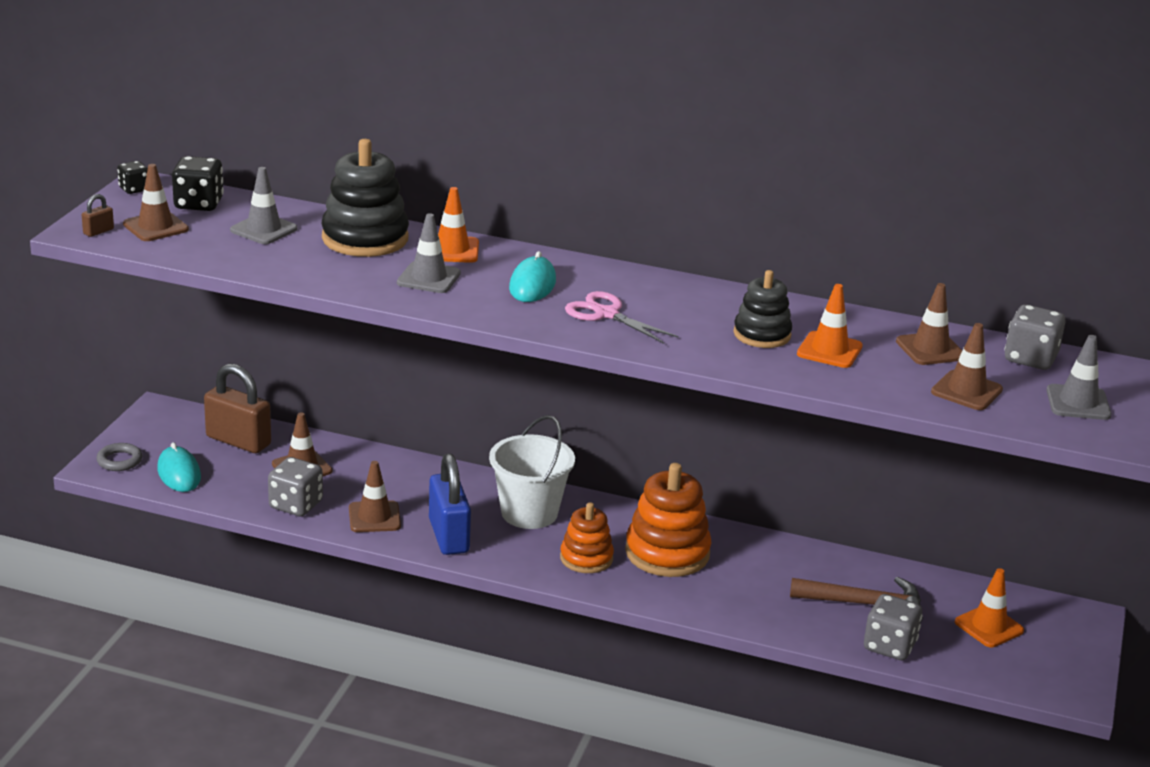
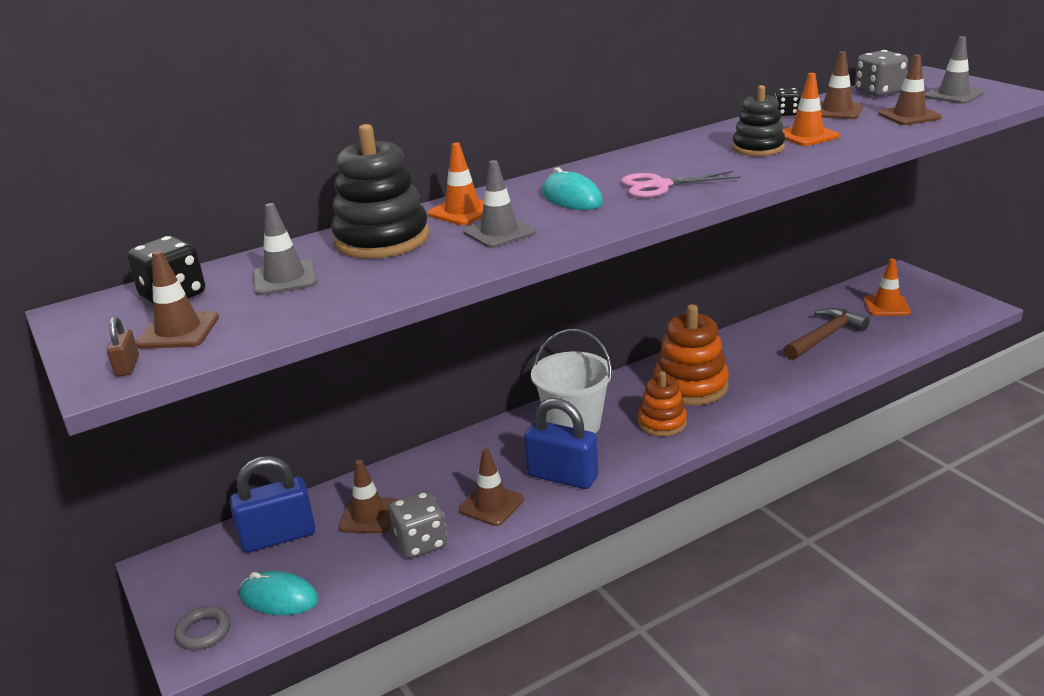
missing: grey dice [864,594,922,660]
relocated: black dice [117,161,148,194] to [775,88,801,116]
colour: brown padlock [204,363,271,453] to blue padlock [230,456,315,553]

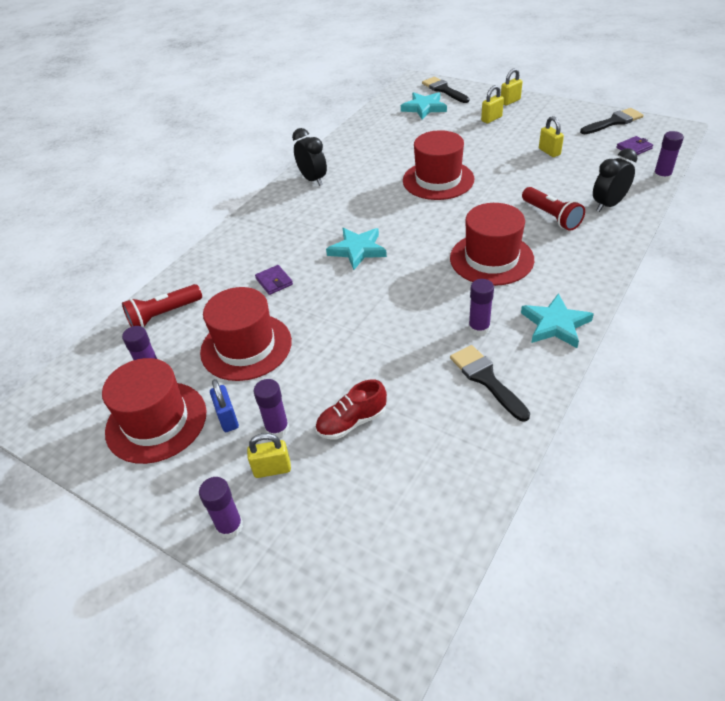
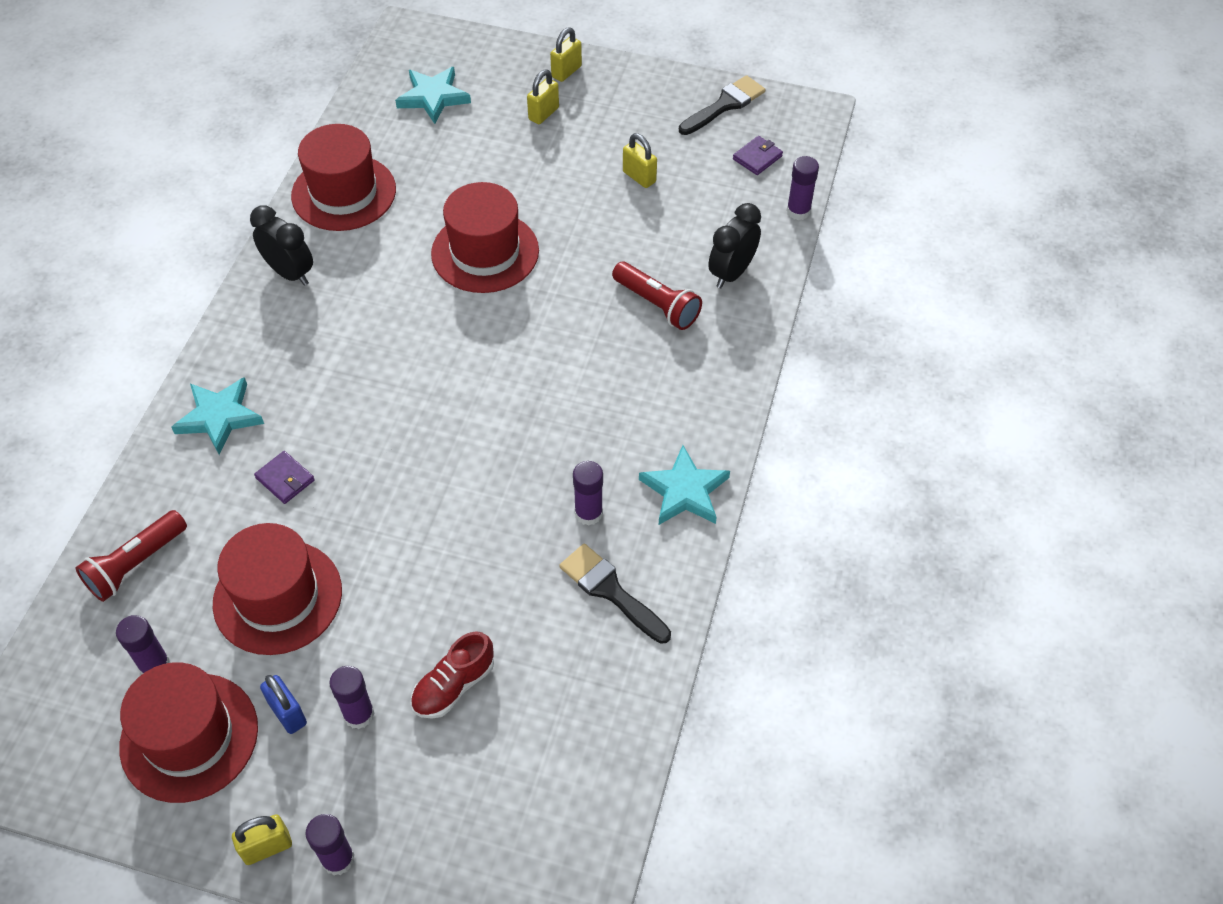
missing: black brush [422,77,469,103]
relocated: turquoise star [326,228,387,270] to [171,377,264,455]; yellow padlock [247,433,291,478] to [232,814,292,865]; red hat [450,203,534,286] to [291,124,396,231]

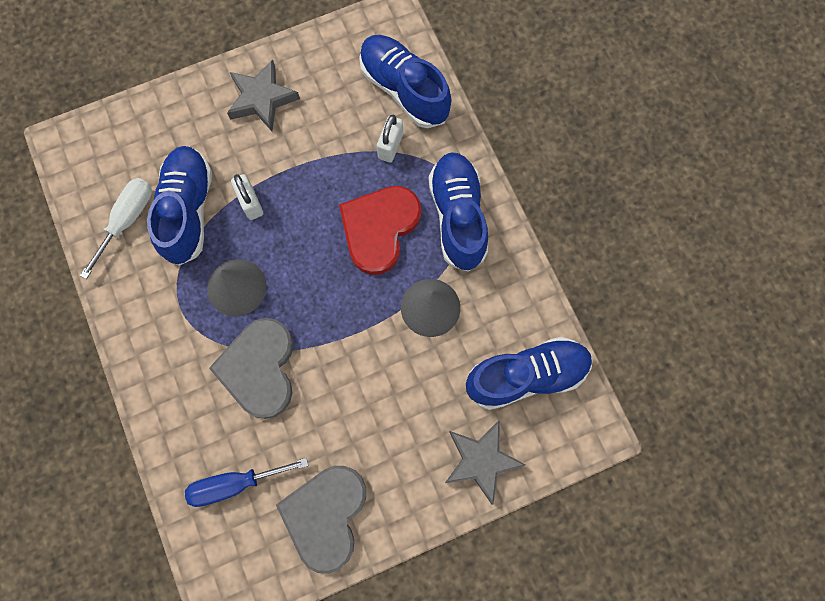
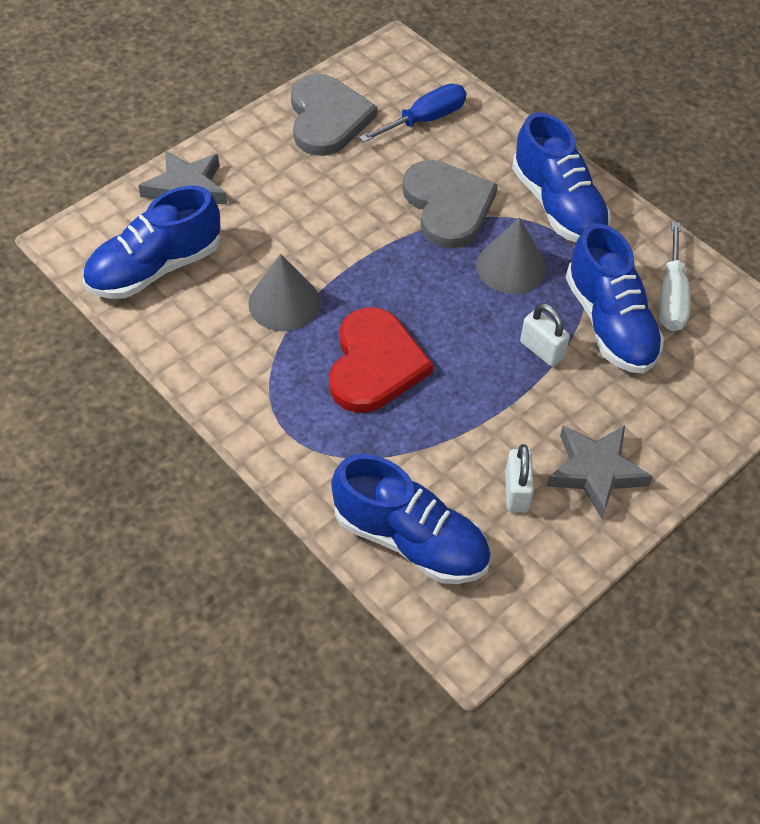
relocated: white padlock [377,115,403,162] to [505,444,534,512]; blue shoe [429,152,488,272] to [512,112,611,242]

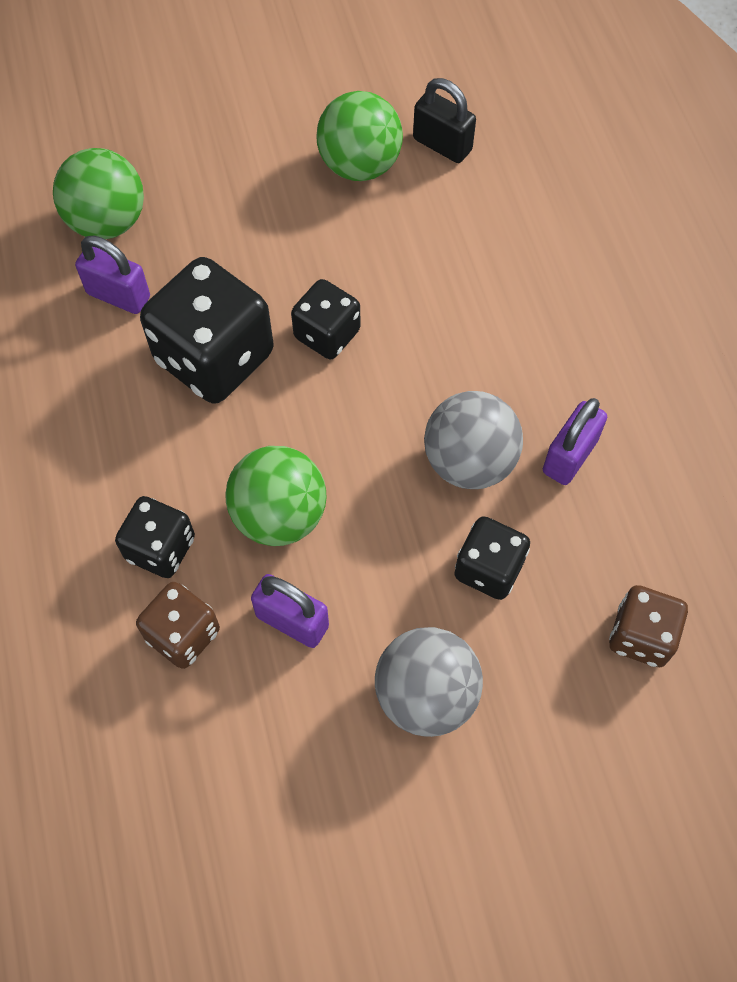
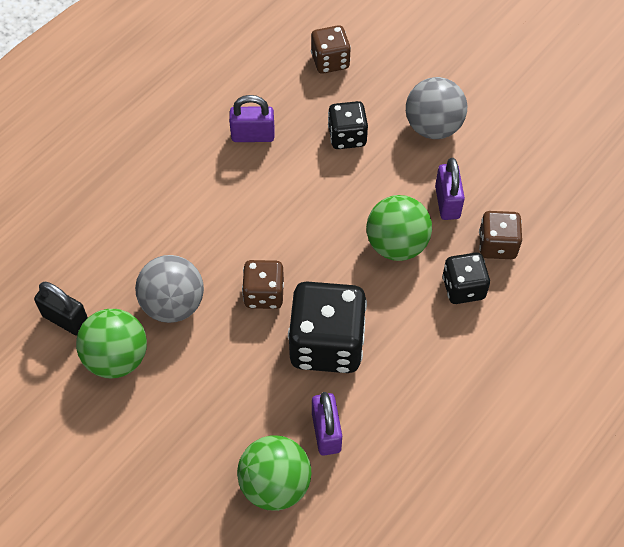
relocated: grey ball [424,391,523,489] to [135,255,204,323]
colour: black dice [291,279,361,359] to brown dice [242,260,284,309]
spun: black padlock [413,78,476,163] = [34,282,88,336] 60 degrees counterclockwise

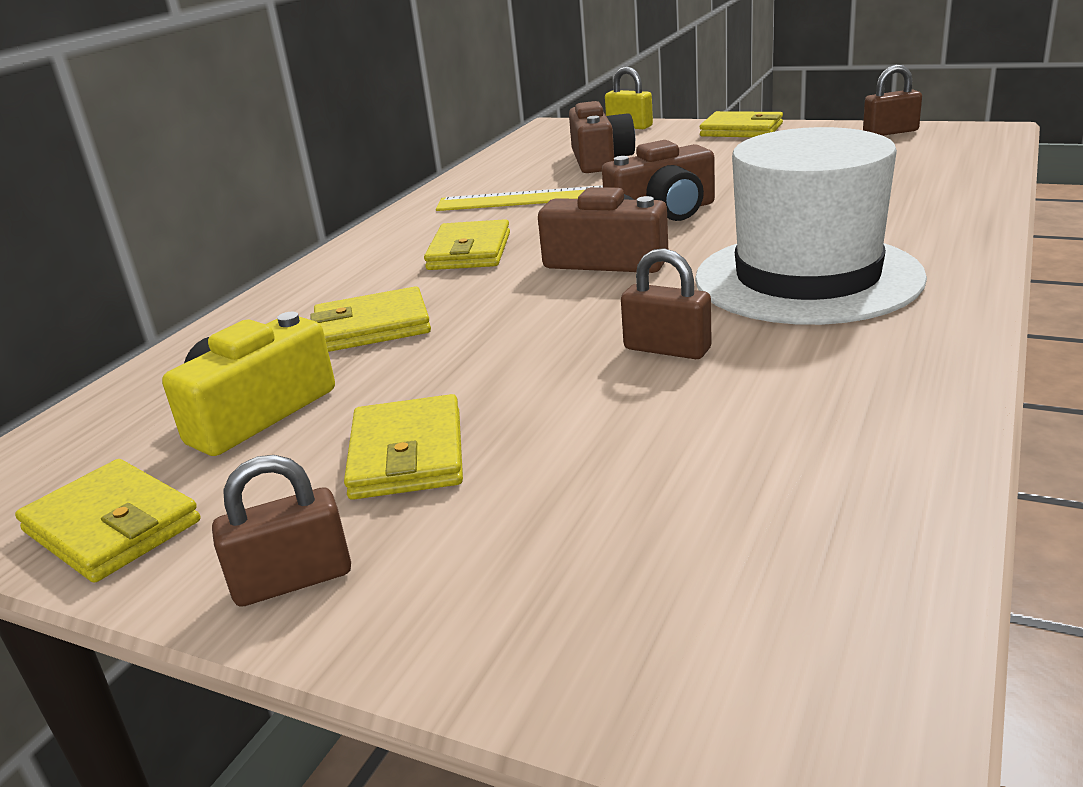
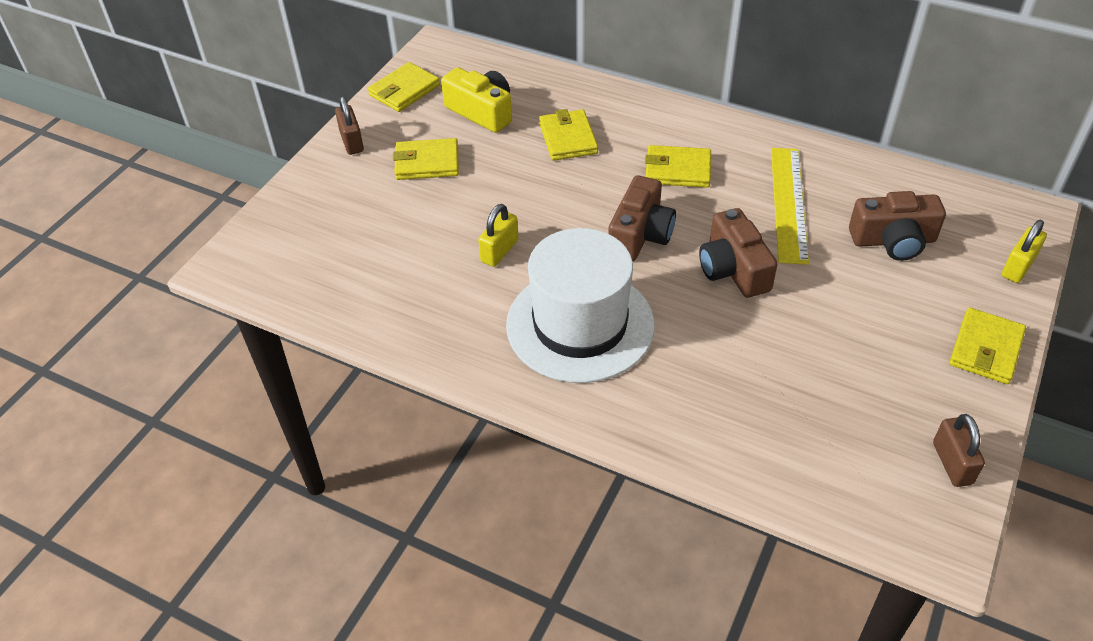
colour: brown padlock [621,248,712,359] to yellow padlock [478,204,519,267]

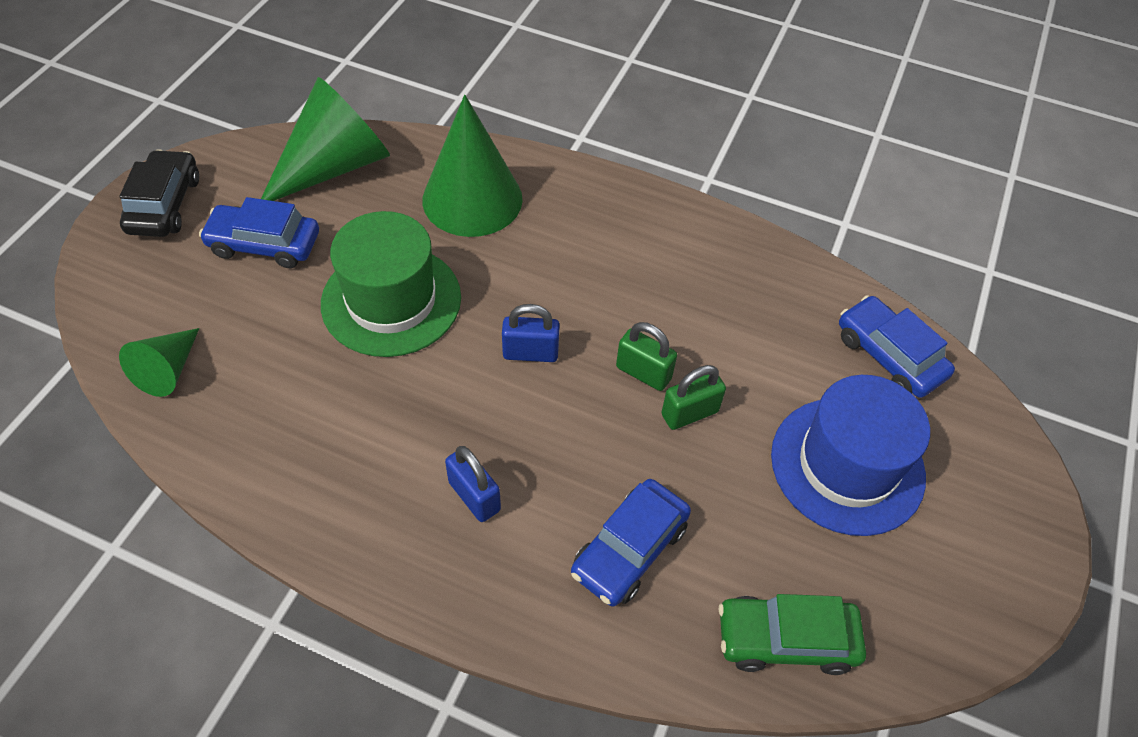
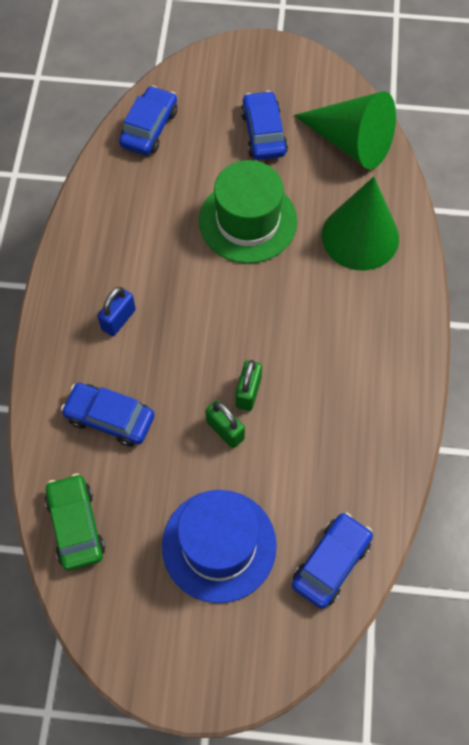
missing: black car [119,149,199,237]; blue padlock [502,304,560,362]
exchanged: green cone [119,328,199,397] to blue car [119,86,177,155]

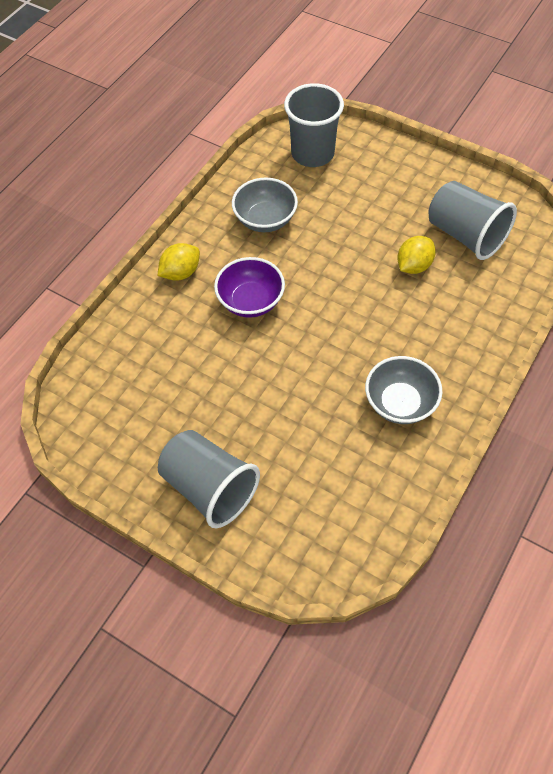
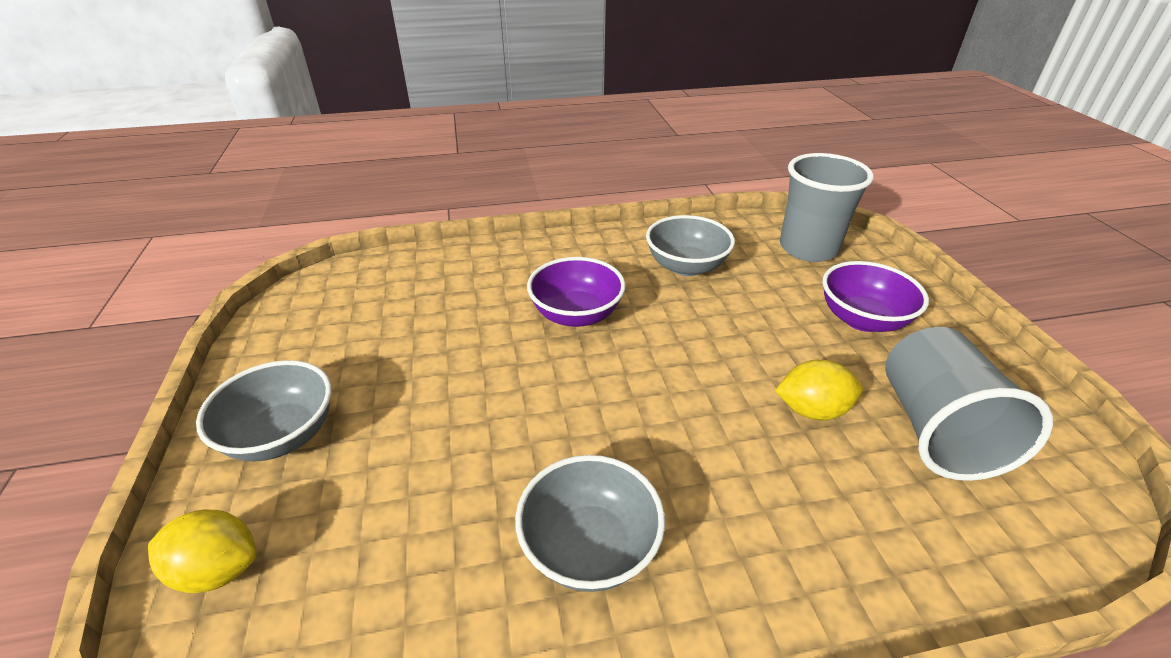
appeared: purple bowl [823,261,929,332]
relocated: yellow lemon [158,243,200,281] to [148,510,257,593]
exchanged: grey cup [158,430,260,528] to grey bowl [196,360,331,462]

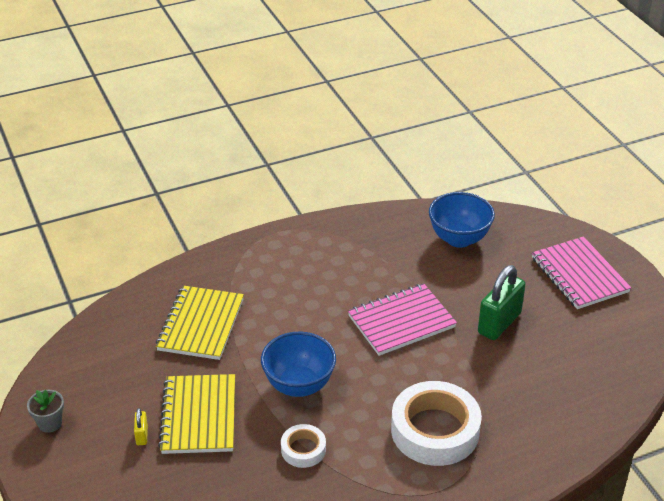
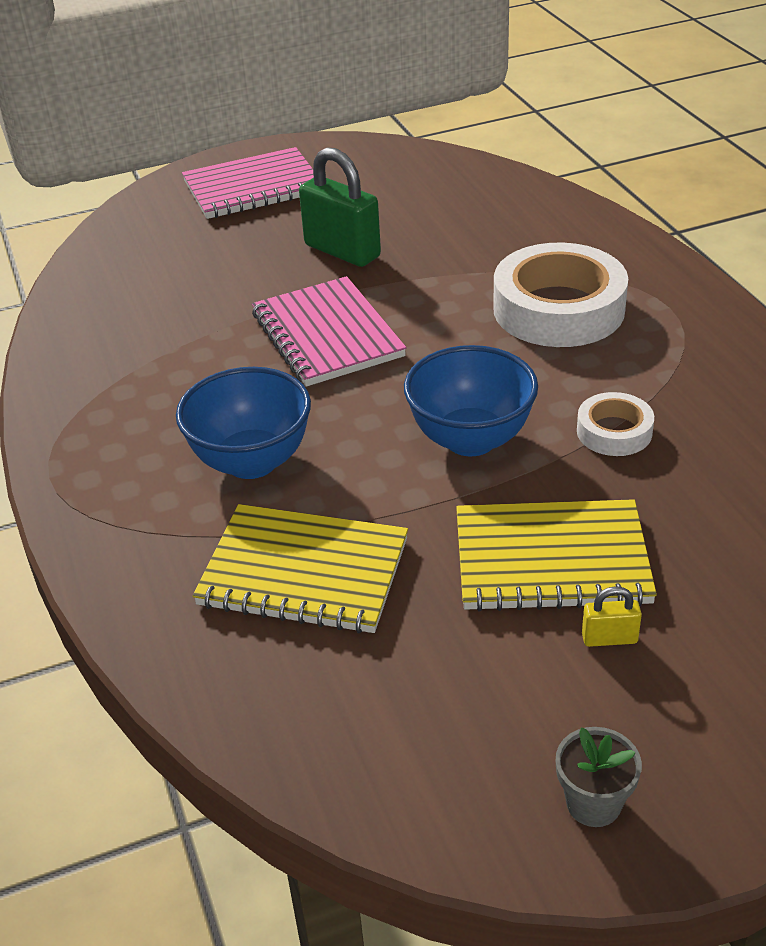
relocated: blue bowl [429,192,495,248] to [176,367,311,479]

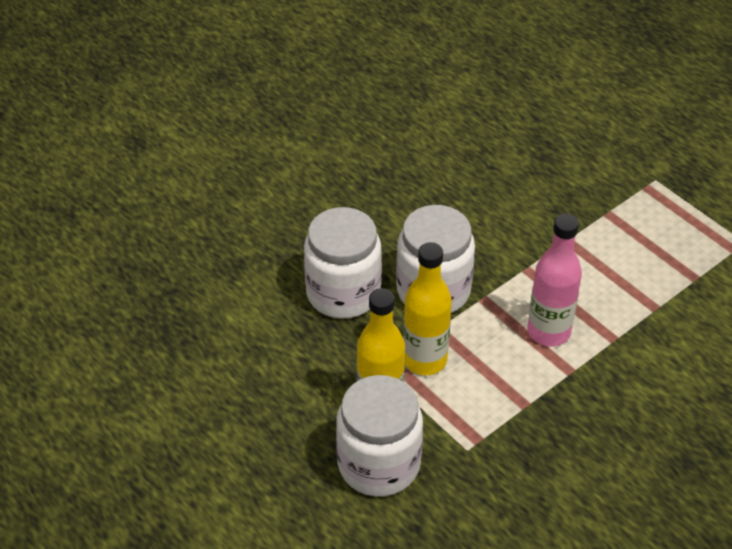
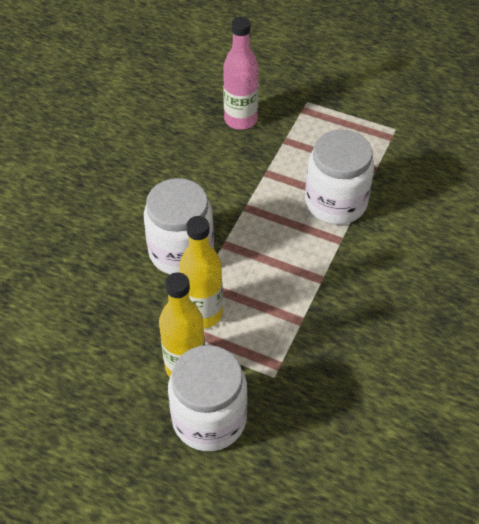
relocated: pink bottle [527,214,582,346] to [223,17,259,130]; white jar [304,207,382,319] to [305,130,374,225]

